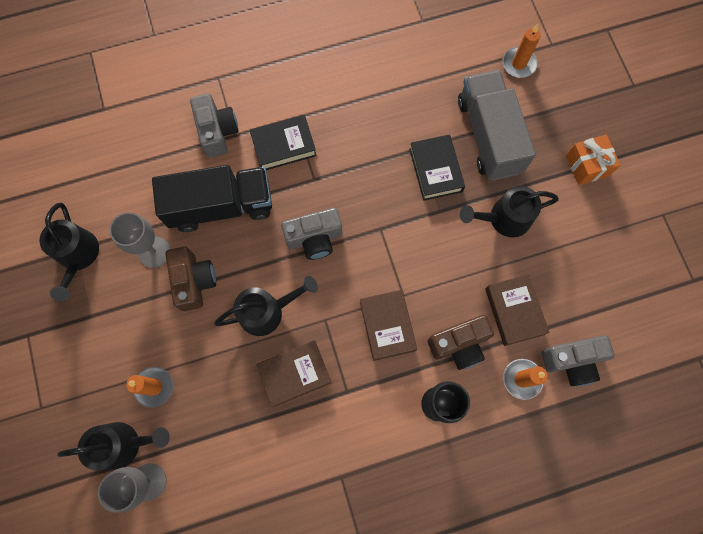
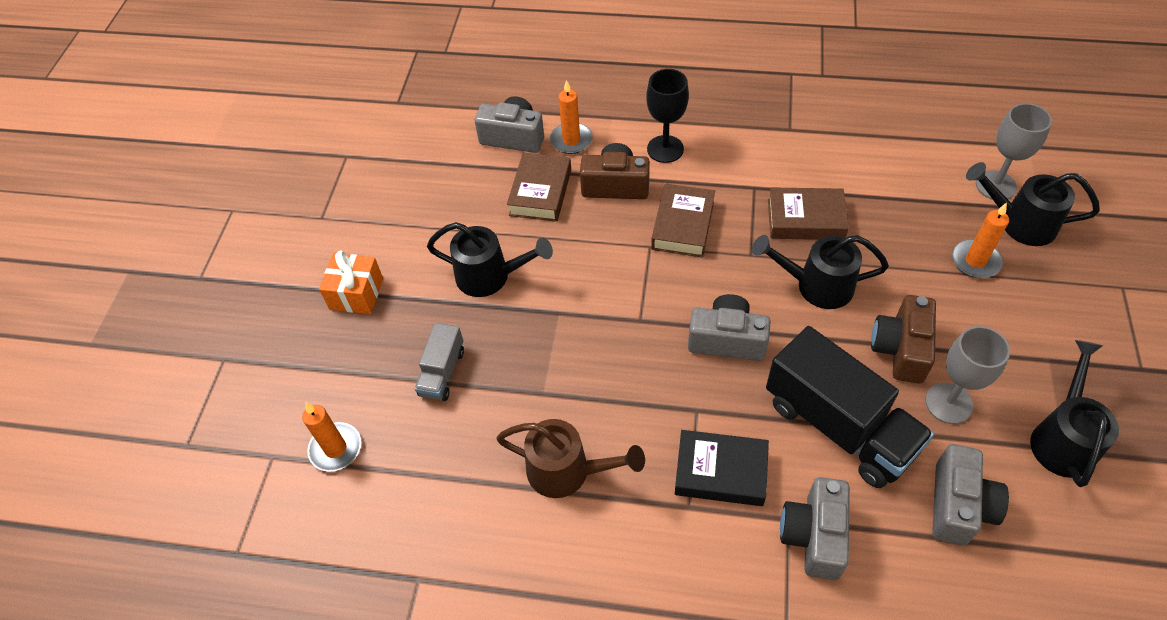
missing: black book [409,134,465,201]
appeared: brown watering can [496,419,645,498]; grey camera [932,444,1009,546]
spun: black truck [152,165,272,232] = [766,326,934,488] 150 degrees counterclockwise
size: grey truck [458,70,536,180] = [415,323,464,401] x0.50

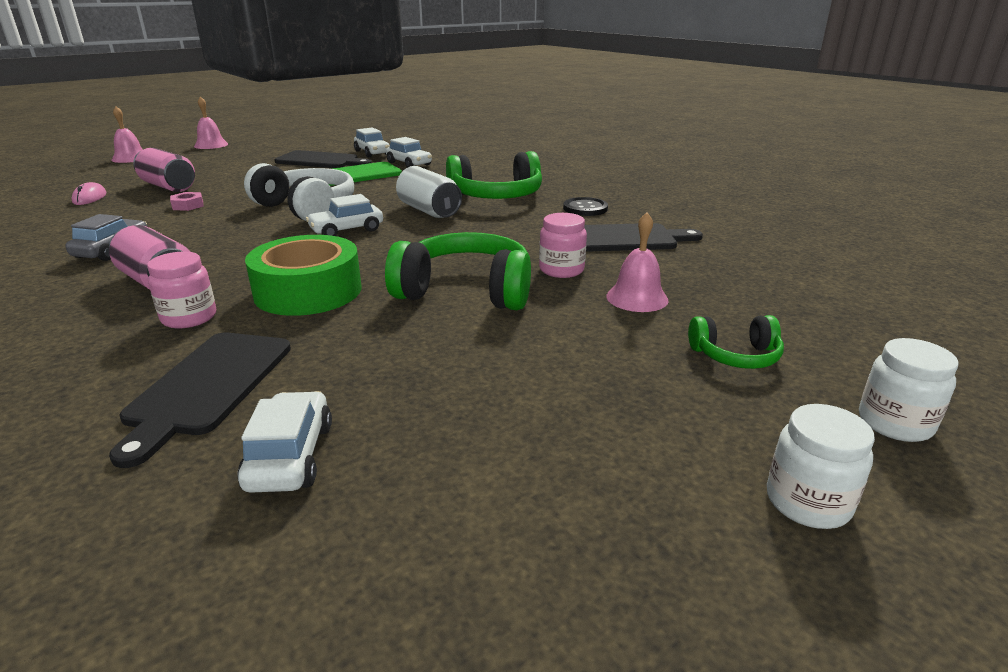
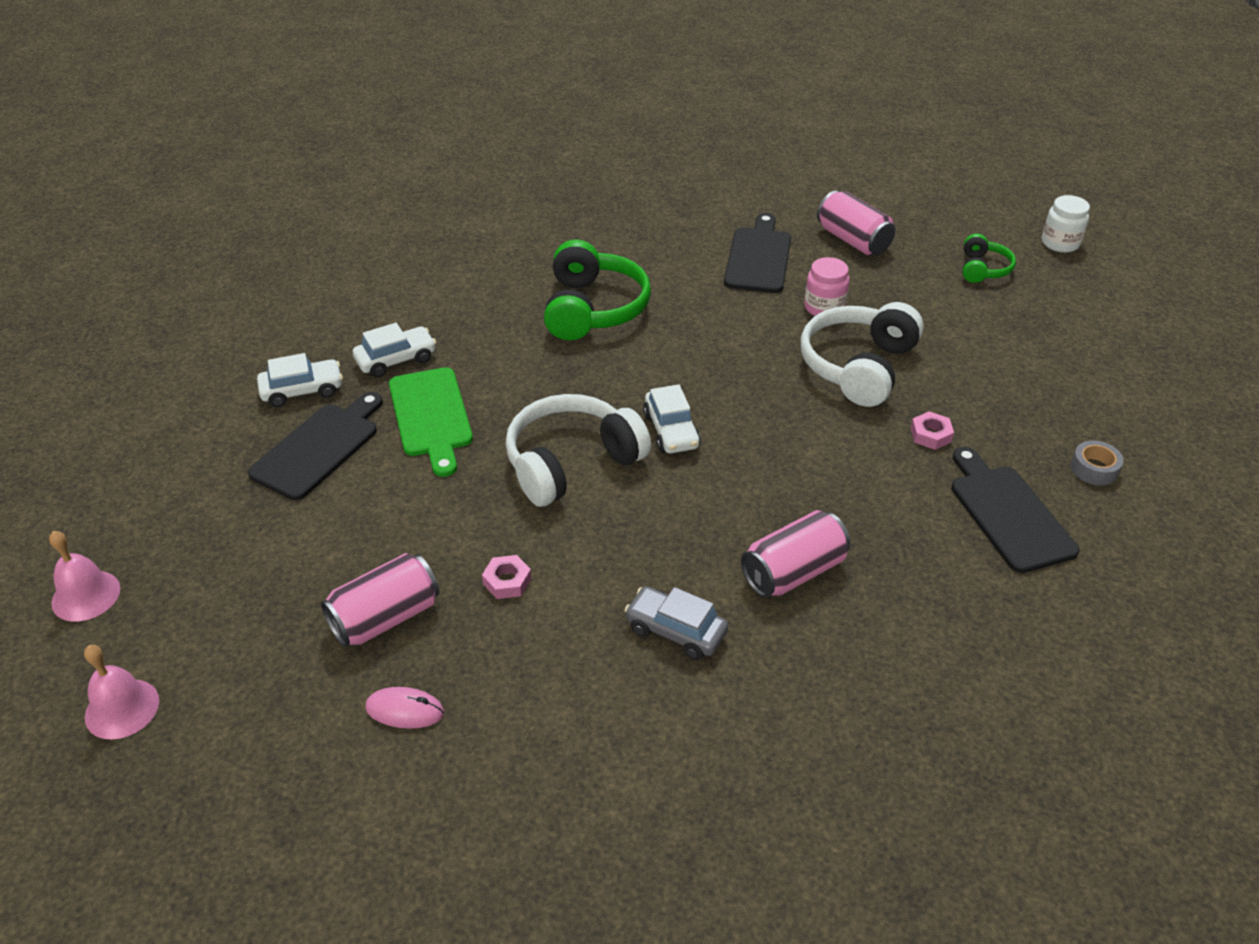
missing: pink jar [147,252,216,328]; green tape [245,235,362,316]; white can [396,166,462,218]; black button [563,197,608,216]; pink bell [606,212,669,312]; white jar [767,404,875,529]
appeared: pink can [817,191,895,256]; pink nut [911,411,954,450]
exchanged: white car [237,391,332,493] to grey tape [1071,441,1124,485]
colour: green headphones [385,232,531,310] to white headphones [800,302,924,407]
spun: black cutting board [109,332,291,468] = [951,447,1079,573] 135 degrees counterclockwise

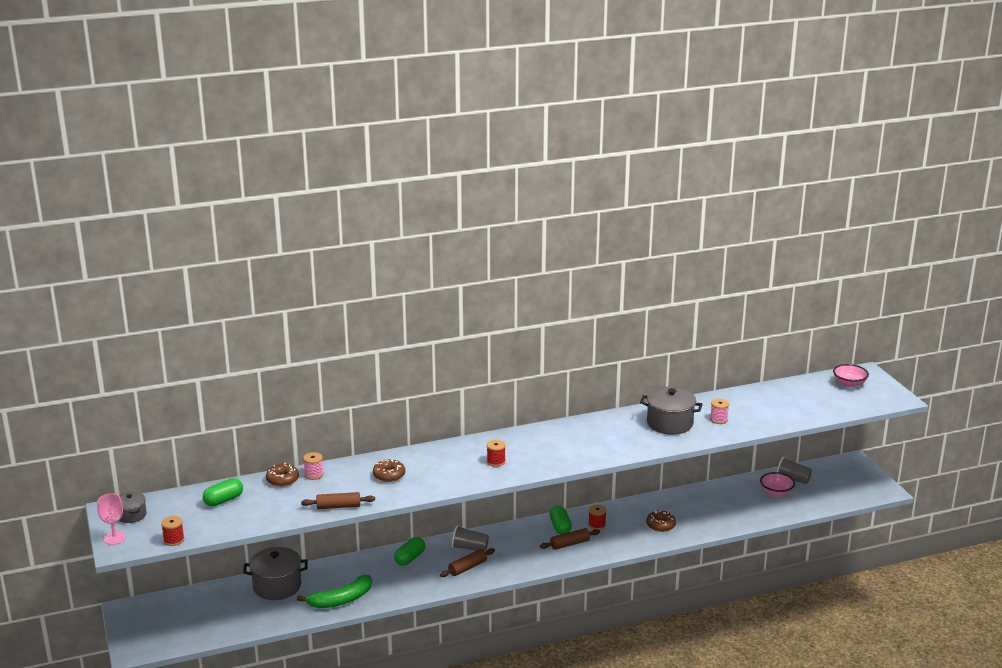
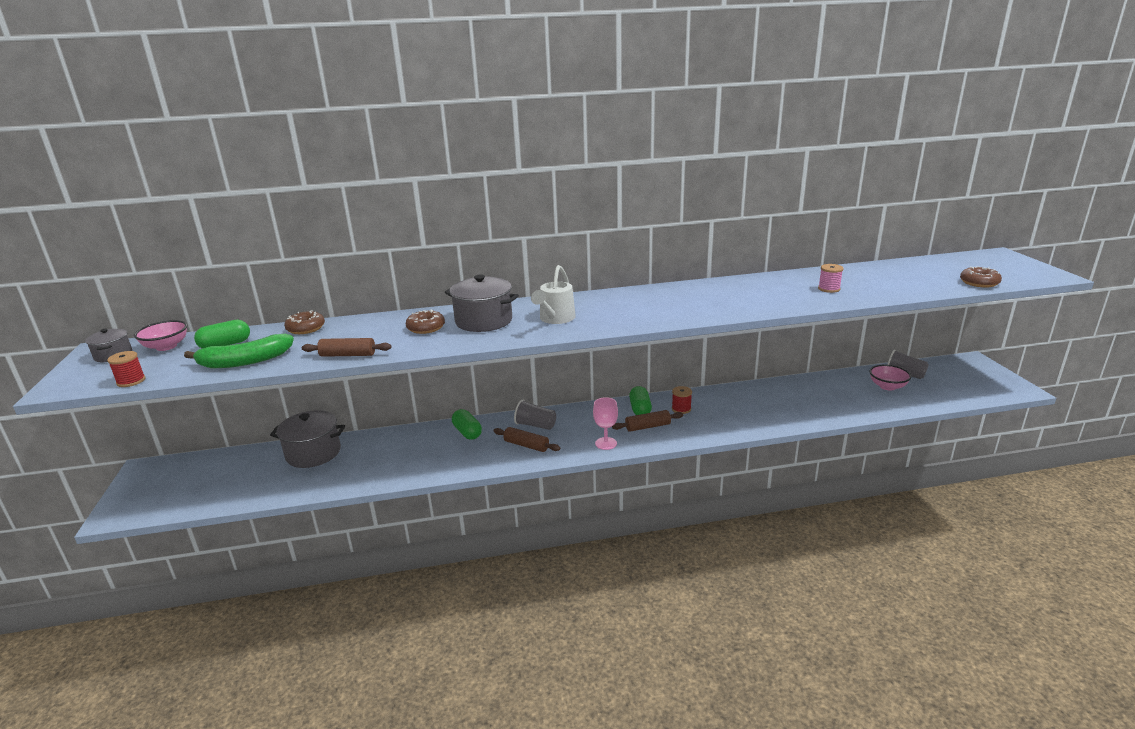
missing: pink spool [303,452,324,480]
relocated: pink bowl [833,364,869,388] to [134,320,187,351]; green banana [297,575,372,608] to [184,334,294,368]; grey pot [640,387,703,435] to [445,275,519,332]; pink goblet [97,494,126,545] to [593,397,618,450]; brown donut [646,510,676,532] to [960,266,1002,288]
exchanged: red spool [487,440,506,467] to white watering can [531,265,576,324]
spun: green capsule [394,537,425,566] = [452,409,482,440] 75 degrees counterclockwise; brown rolling pin [440,548,495,577] = [493,427,560,452] 60 degrees clockwise

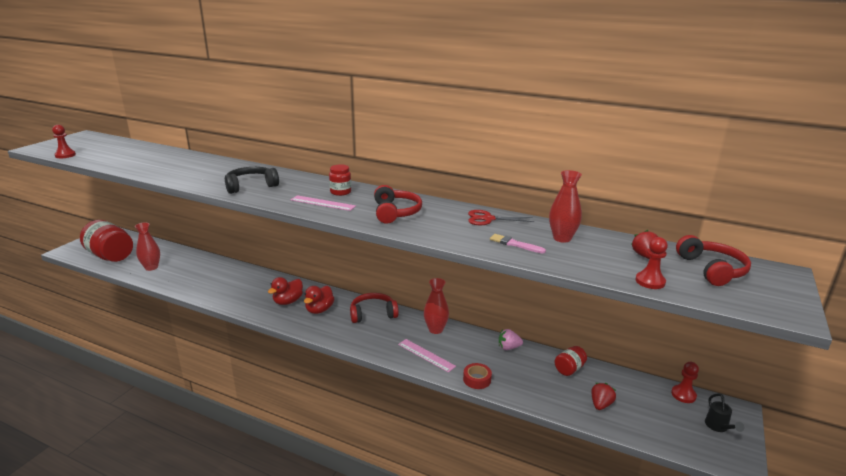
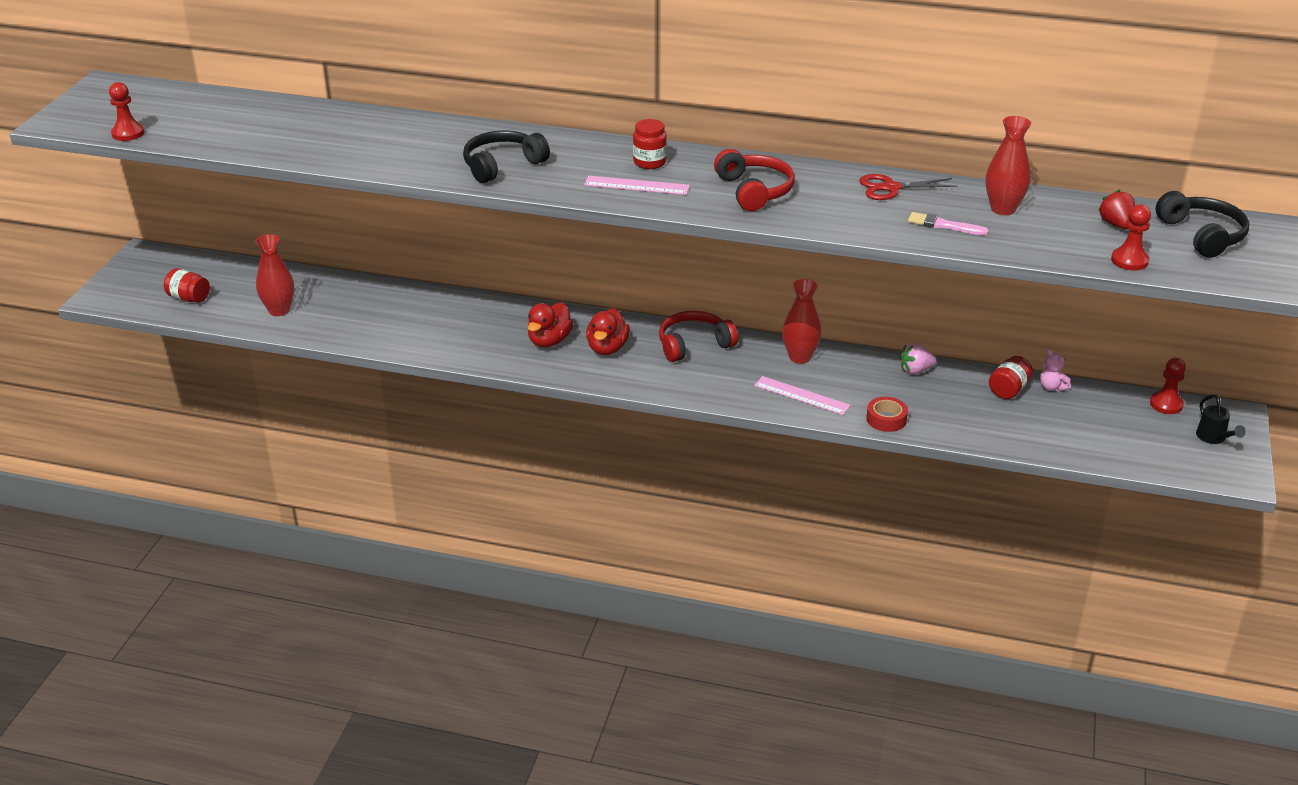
missing: red strawberry [591,383,616,410]
appeared: pink teddy bear [1040,349,1071,392]
colour: red headphones [676,235,751,286] to black headphones [1155,191,1250,258]
size: red jar [80,220,133,262] = [164,268,210,303] x0.48

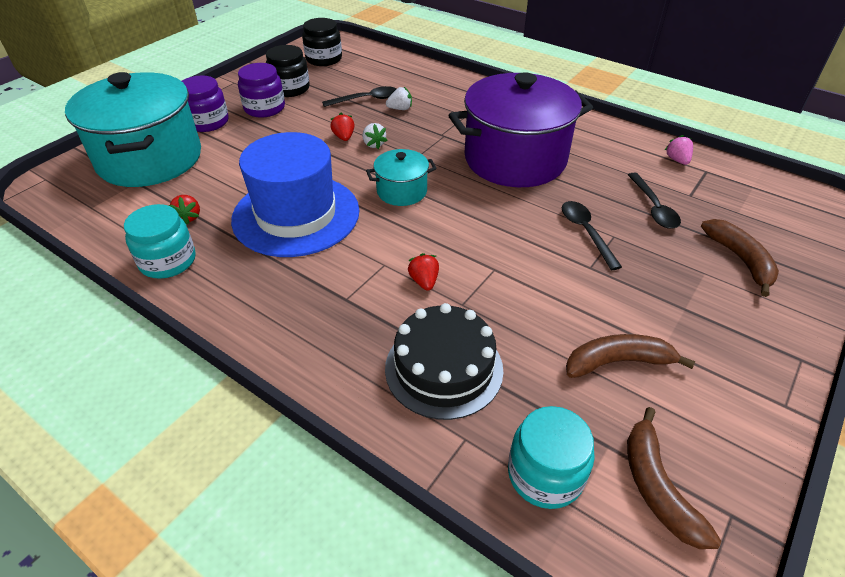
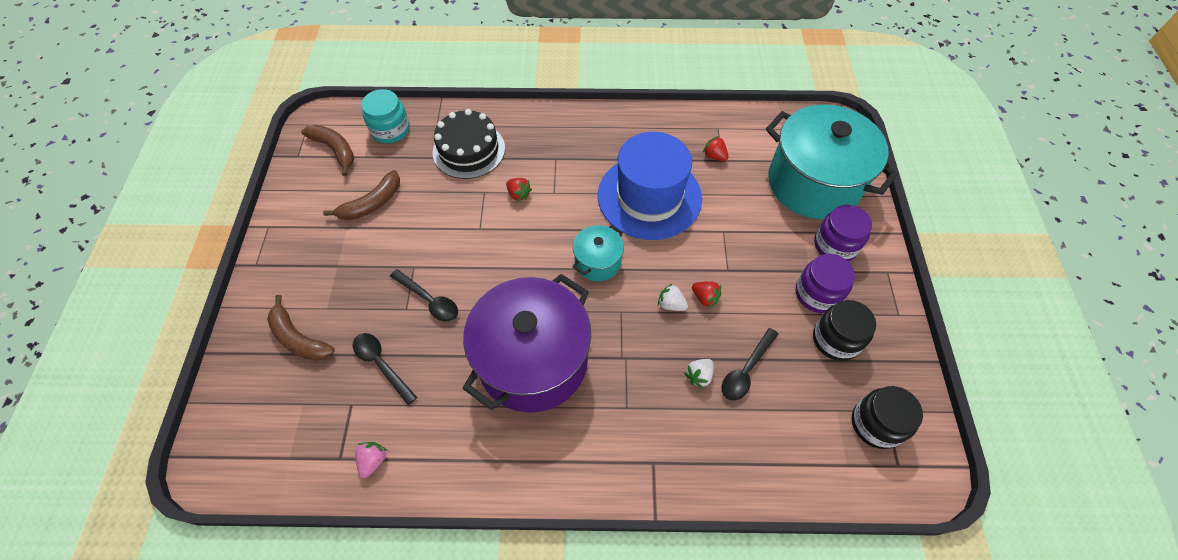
missing: turquoise jar [124,204,196,279]
spun: pink strawberry [665,135,693,165] = [355,442,388,478] 120 degrees counterclockwise

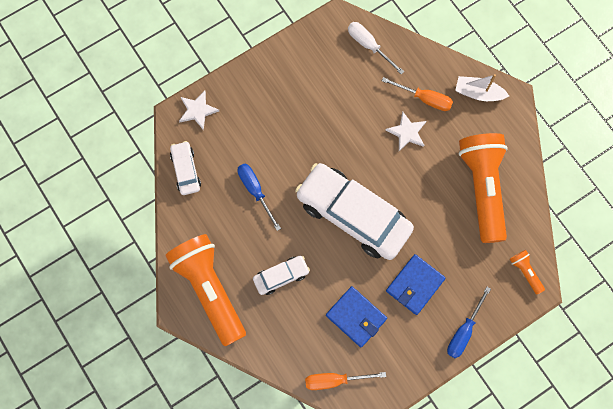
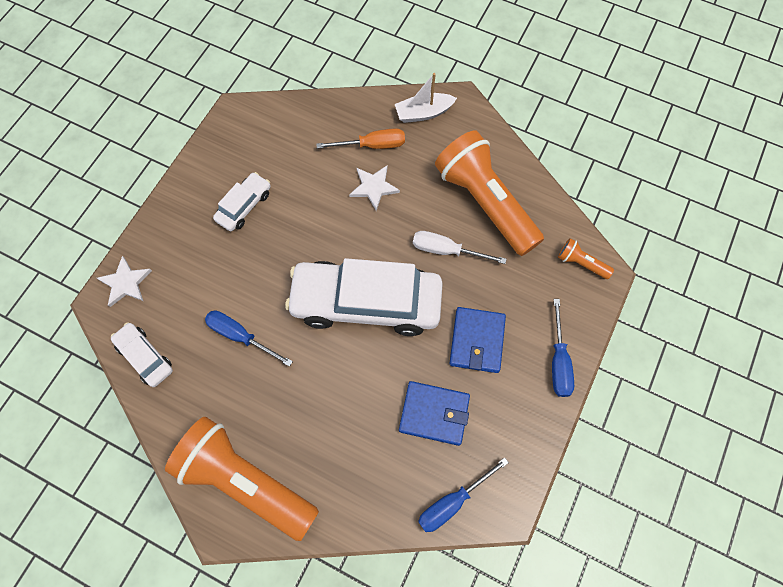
relocated: white car [253,256,310,295] to [213,172,271,231]; white screwdriver [348,22,404,75] to [413,231,506,264]
colour: orange screwdriver [305,372,386,390] to blue screwdriver [418,457,509,532]

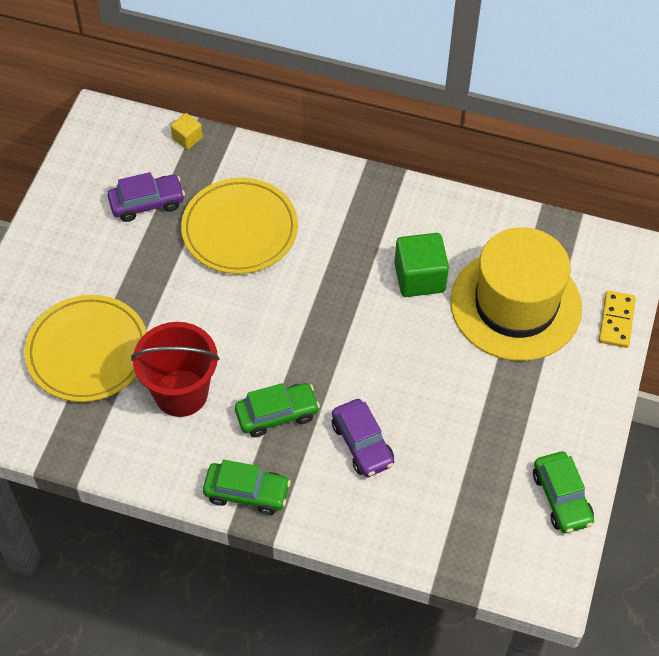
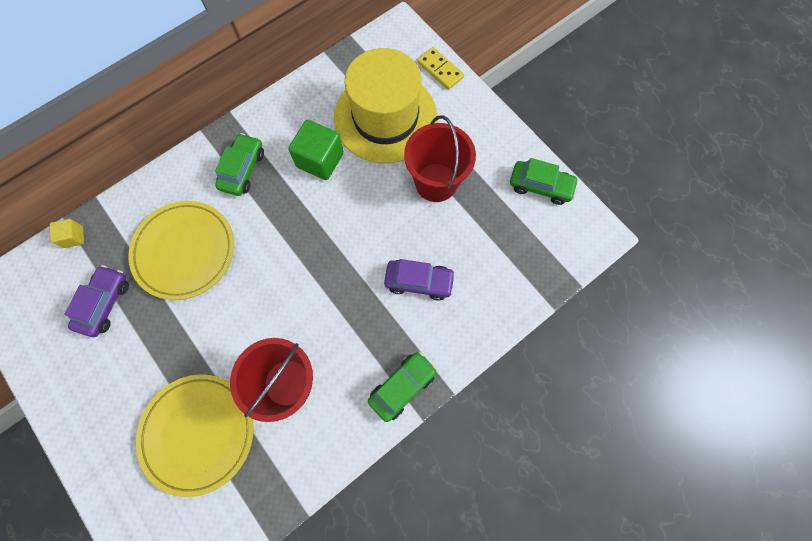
appeared: red bucket [404,115,476,202]
relocated: green car [235,383,320,437] to [215,133,264,196]

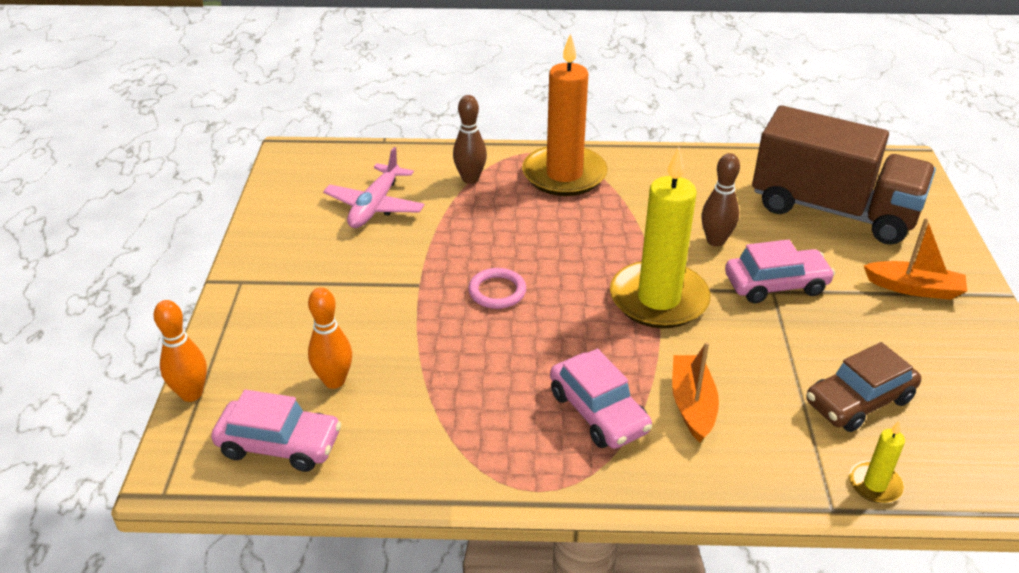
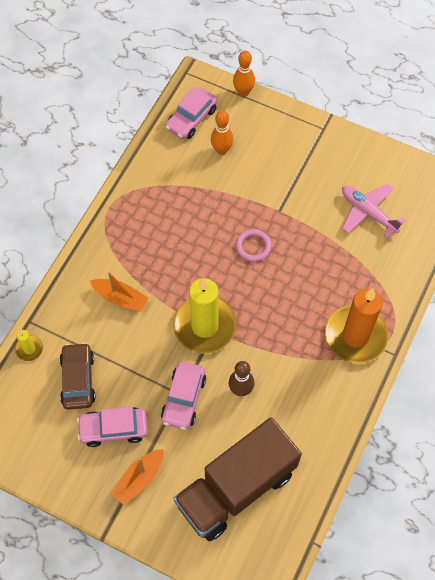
missing: brown bowling pin [453,95,487,184]
relocated: pink car [550,349,652,449] to [77,407,148,447]

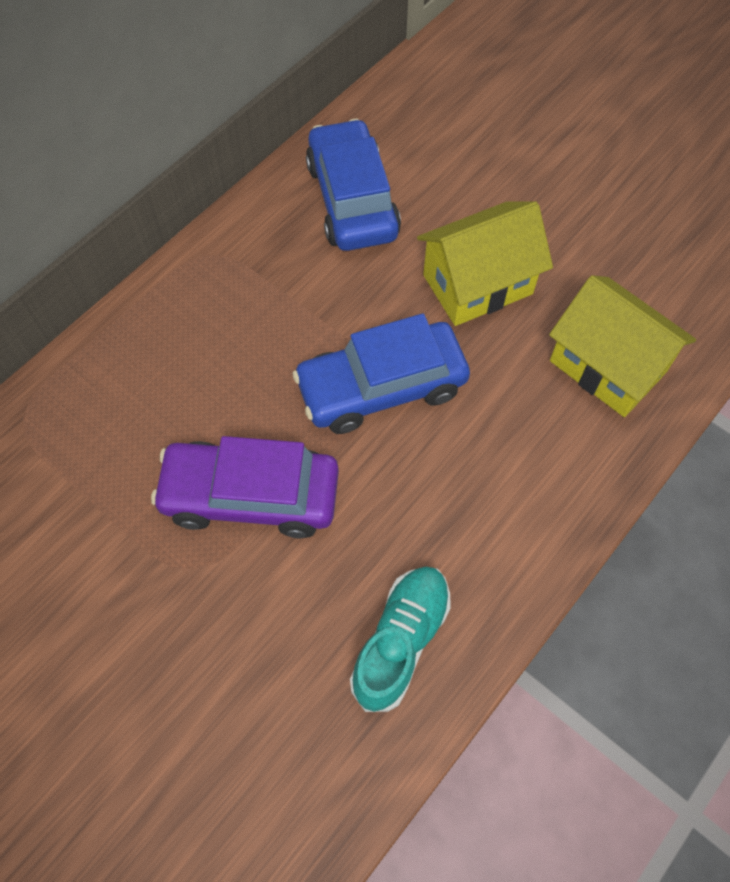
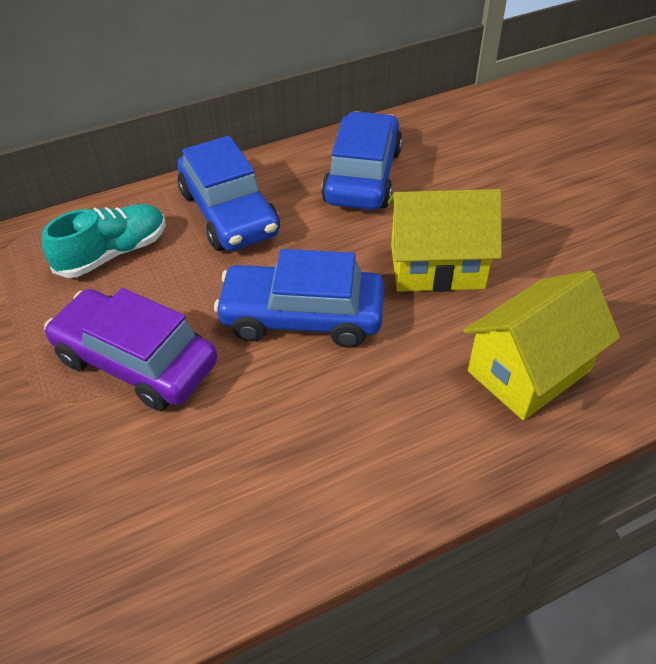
appeared: blue car [177,136,280,251]
relocated: turquoise shoe [350,567,451,712] to [42,204,166,278]
spun: yellow house [549,275,696,417] = [463,270,620,420] 75 degrees clockwise

